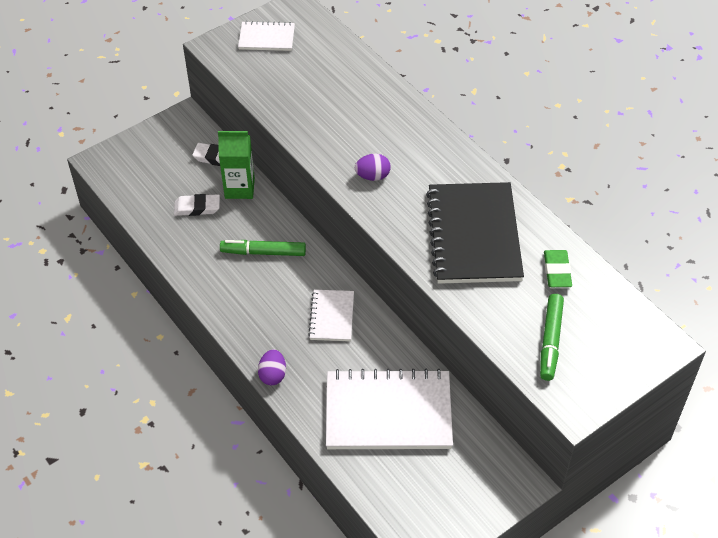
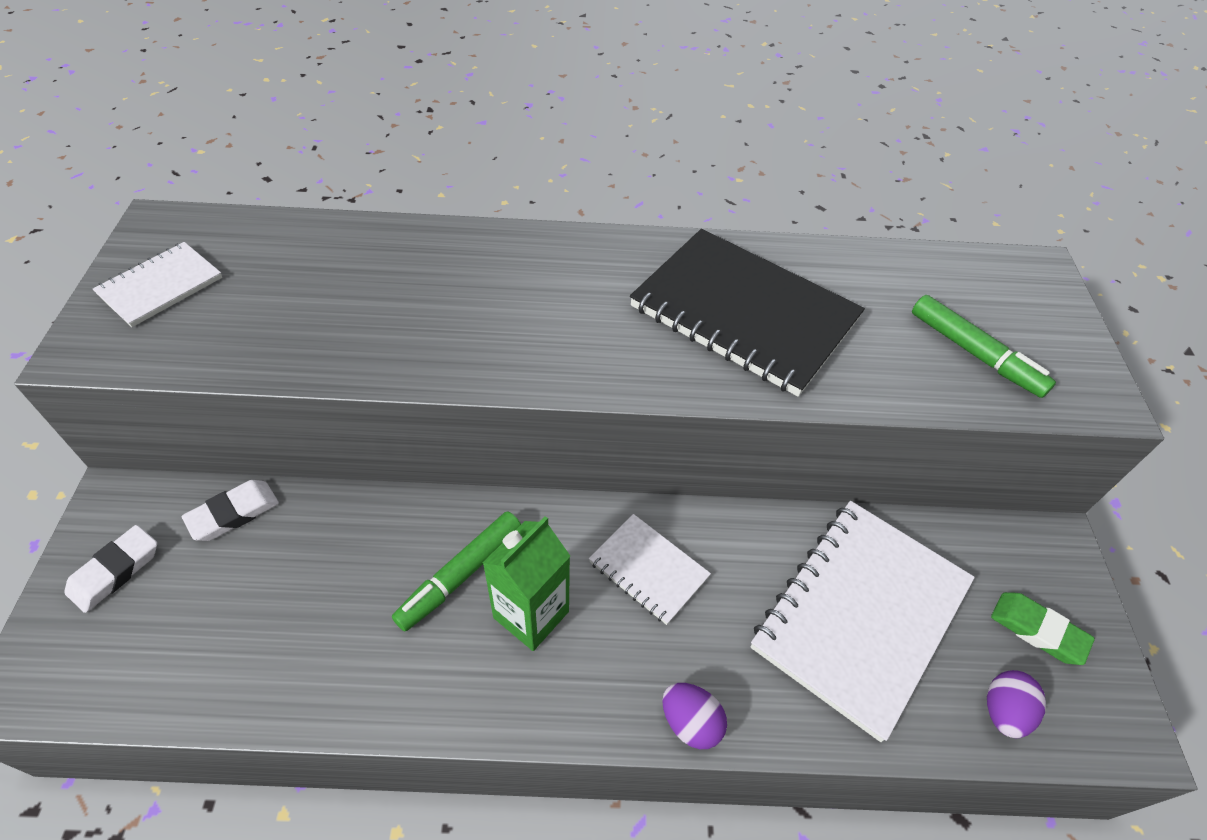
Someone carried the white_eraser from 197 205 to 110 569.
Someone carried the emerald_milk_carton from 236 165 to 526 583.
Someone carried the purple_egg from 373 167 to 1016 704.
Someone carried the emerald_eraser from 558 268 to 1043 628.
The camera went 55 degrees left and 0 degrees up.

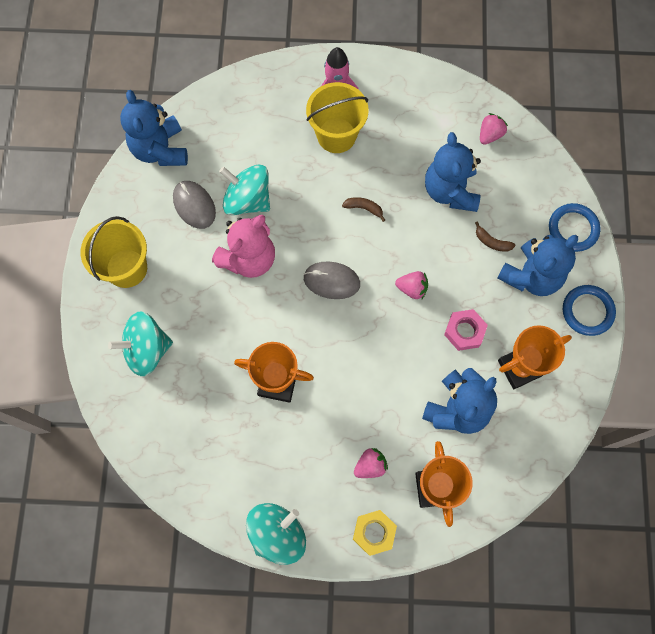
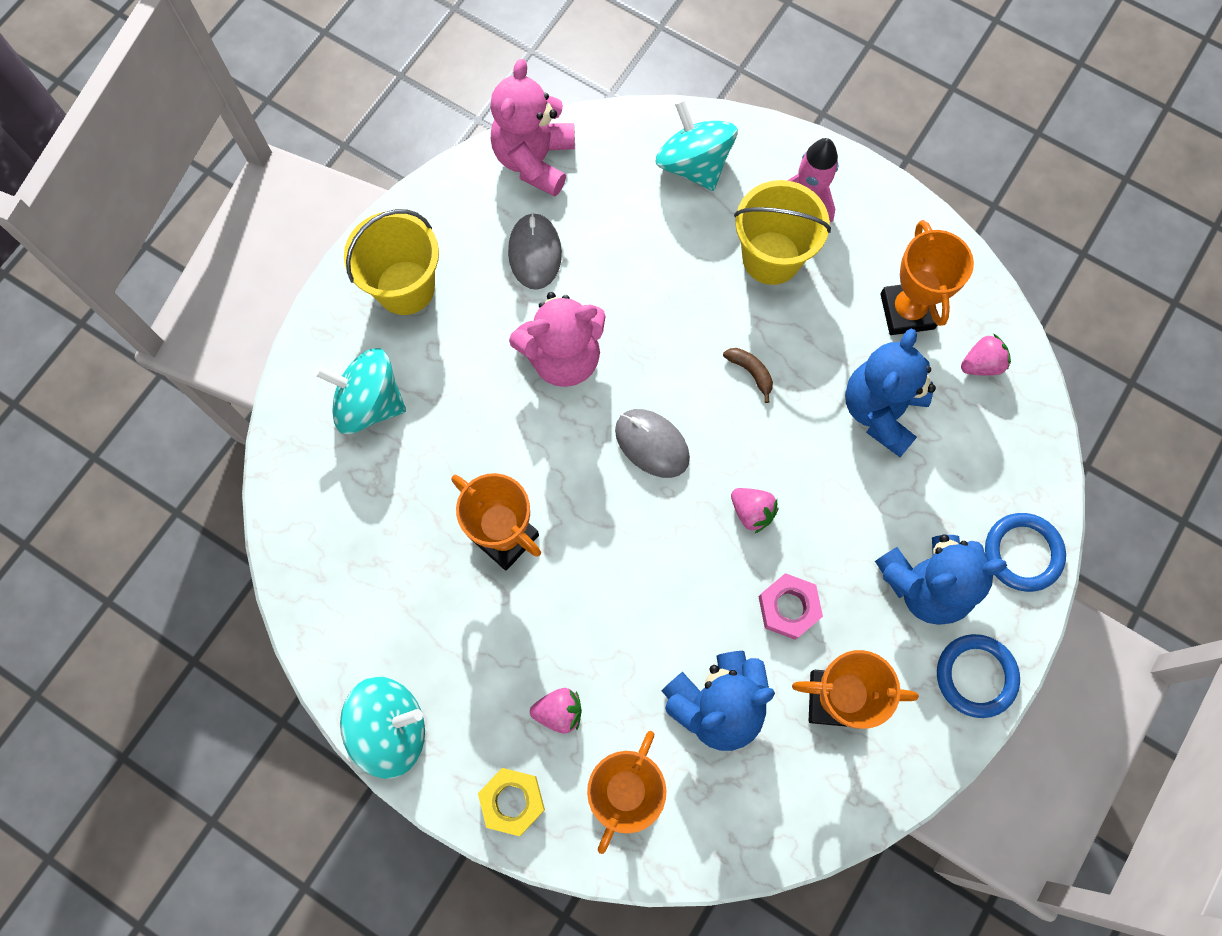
Someone took away the russet_banana at 495 236.
Someone put down the orange-coloured_award_cup at 927 277.
Someone carried the teal_whirligig from 244 190 to 697 145.
Someone repainted the royal_blue_stuffed_bear at 154 128, which became the pink_stuffed_bear at 532 127.
The camera went 30 degrees right and 0 degrees up.

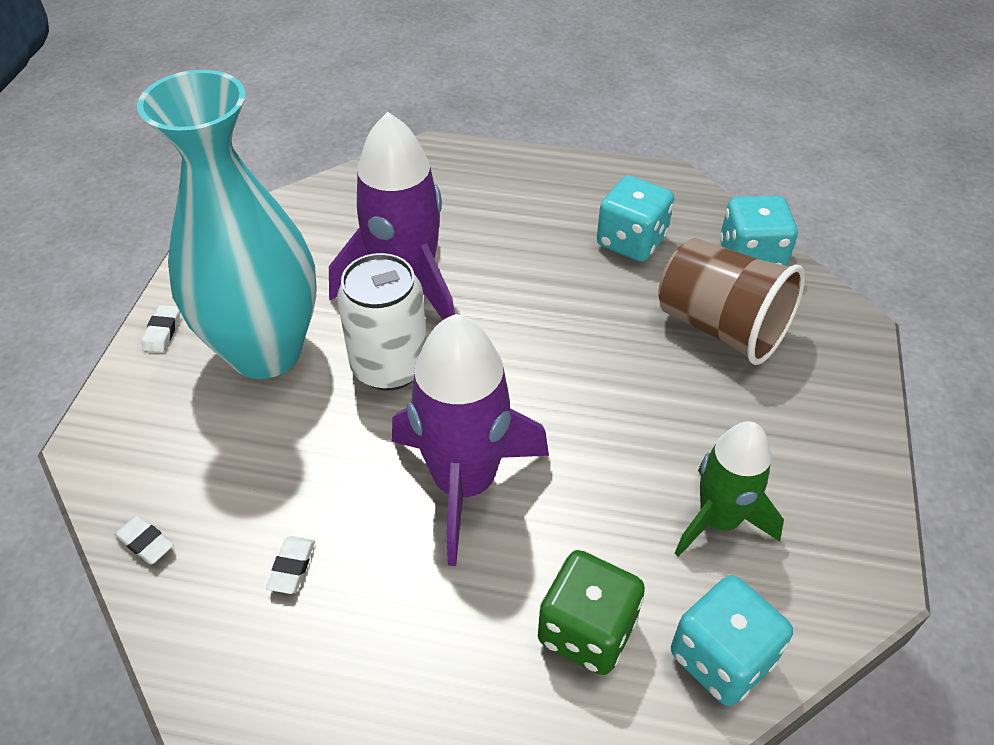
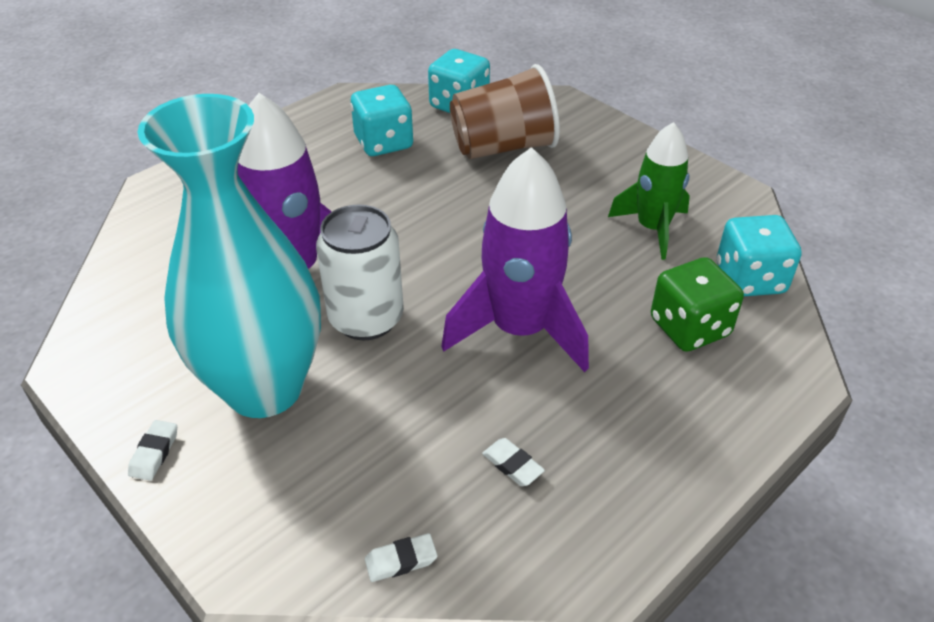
Someone rotated the white_eraser at 161 329 by 60 degrees clockwise.
The camera went 55 degrees left and 5 degrees down.

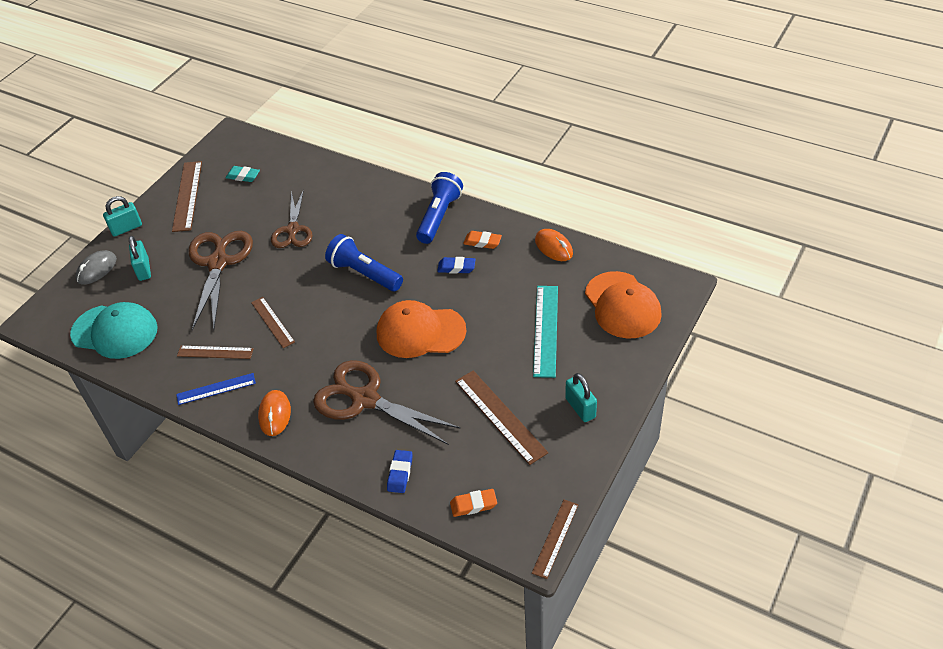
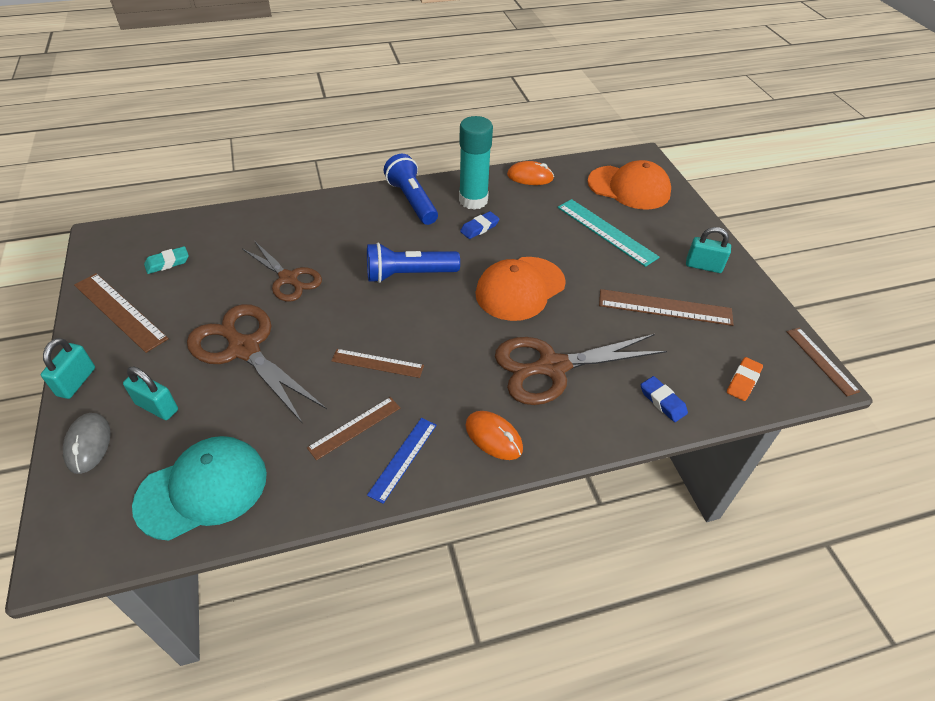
Someone swapped the orange-coloured_eraser at 482 240 for the teal_glue_stick at 476 163.
The camera went 50 degrees left and 0 degrees up.

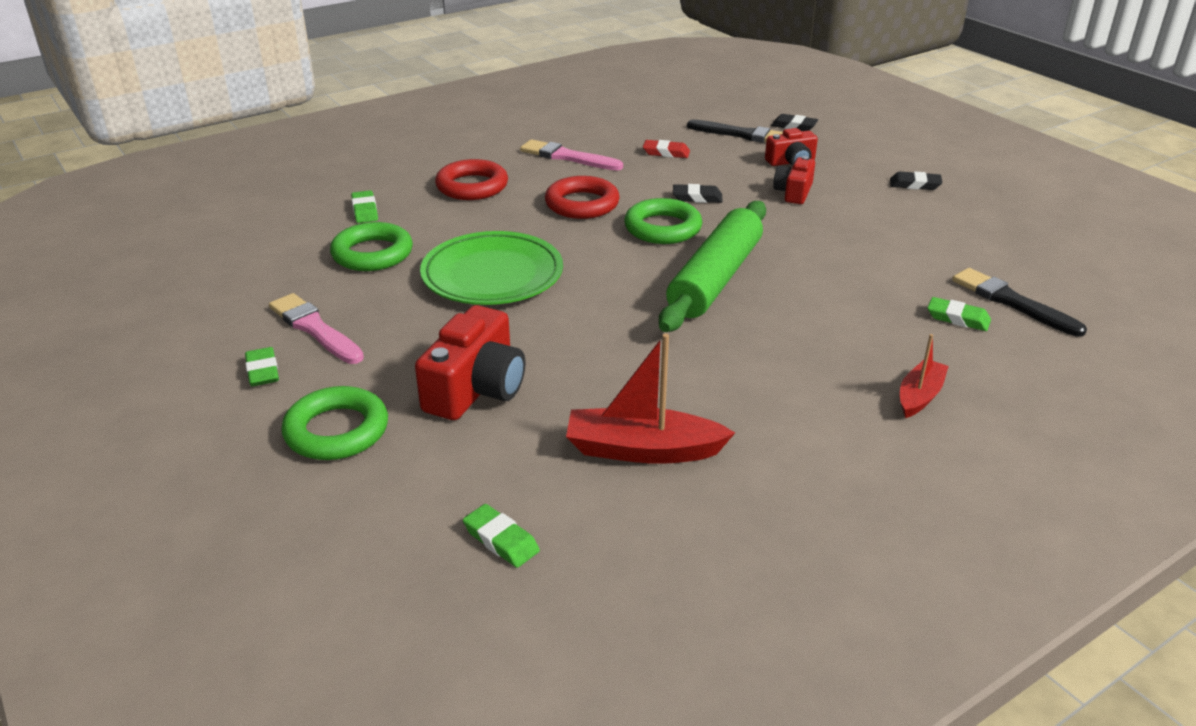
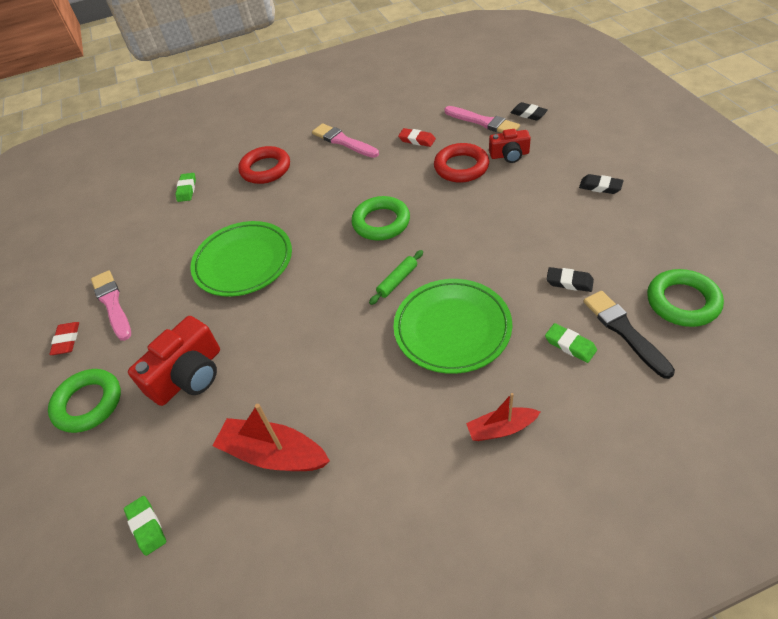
Someone took away the red_compact_camera at 794 180.
Someone put down the emerald_plate at 452 326.
Someone carried the emerald_ring from 371 246 to 685 298.
Someone carried the red_ring from 582 197 to 461 163.
Someone carried the black_eraser from 698 193 to 570 279.
Someone repainted the emerald_eraser at 262 366, which became the red_eraser at 64 338.
Someone repainted the black_paint_brush at 735 131, which became the pink_paint_brush at 482 119.
Someone rotated the red_boat at 924 376 by 150 degrees counterclockwise.
Someone scaled the emerald_pastry_roller at 712 266 by 0.41.
The camera went 20 degrees right and 15 degrees up.

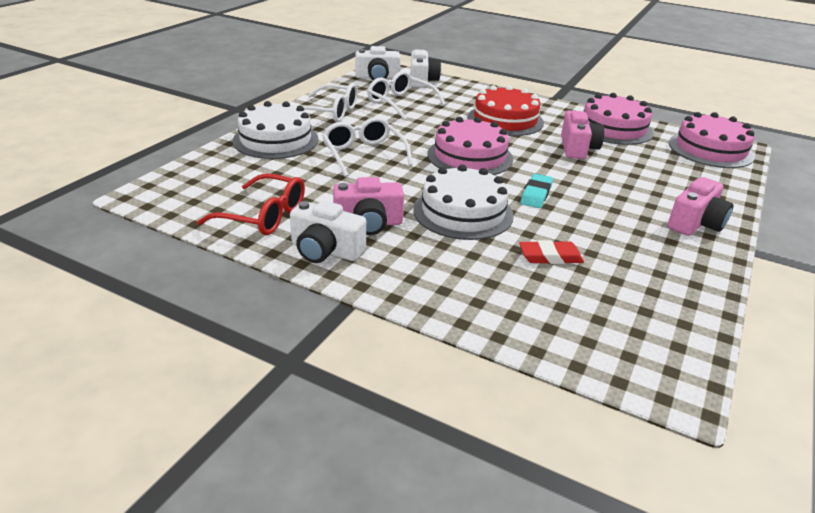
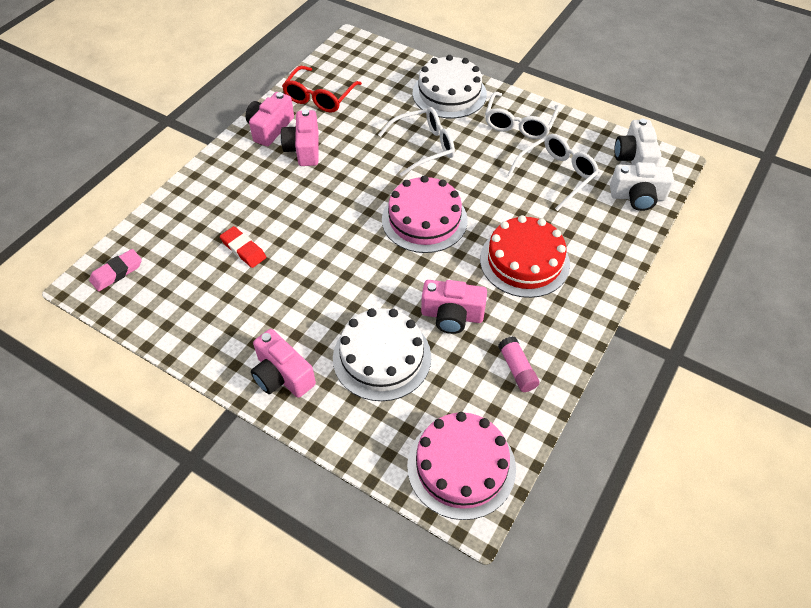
Someone took away the teal_eraser at 536 190.
Someone put down the pink_eraser at 115 270.
Someone carried the white_gateau from 463 202 to 382 354.
Someone swapped the pink_gateau at 618 119 for the pink_glue_stick at 519 364.
Someone repainted the white_compact_camera at 328 231, which became the pink_compact_camera at 270 119.
Someone rotated the red_eraser at 551 252 by 45 degrees counterclockwise.
The camera went 95 degrees right and 20 degrees up.

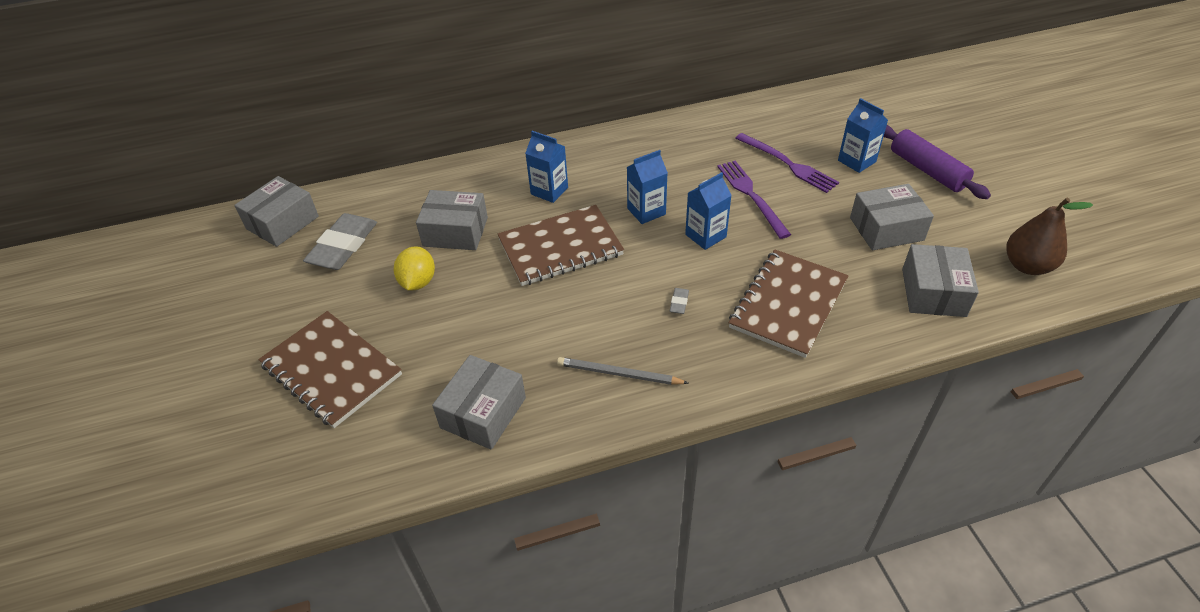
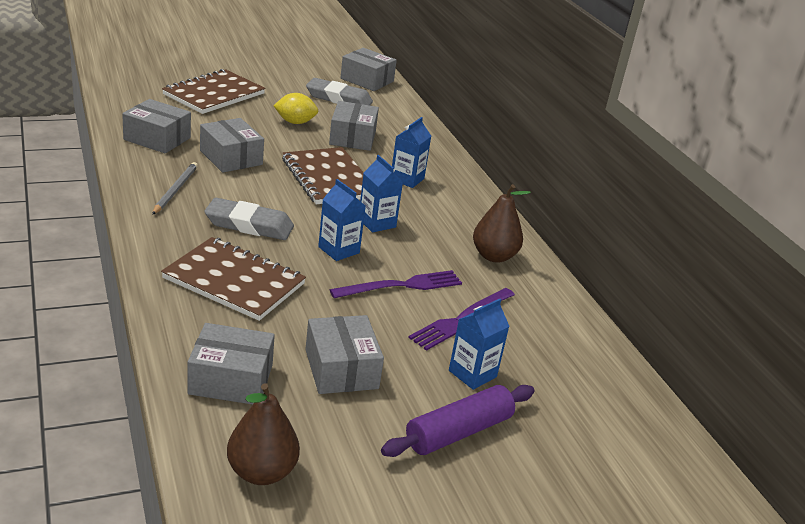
Someone put down the gray_package at 232 145.
Someone put down the russet_pear at 501 223.
Someone scaled the gray_eraser at 679 301 by 2.45.
The camera went 80 degrees right and 15 degrees down.

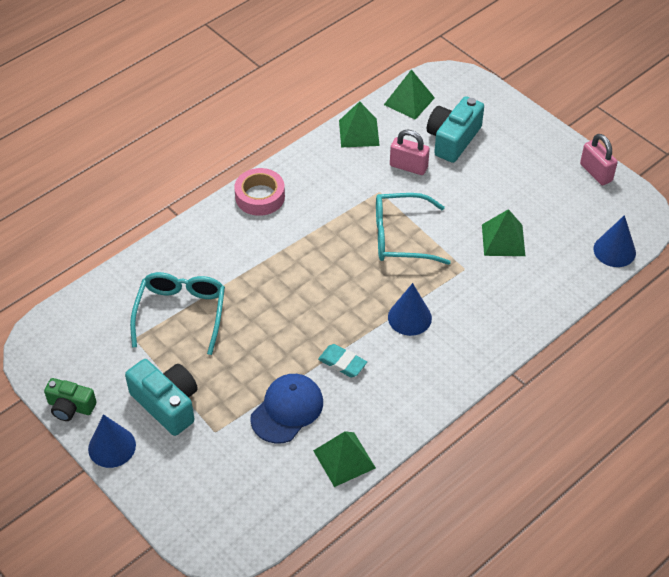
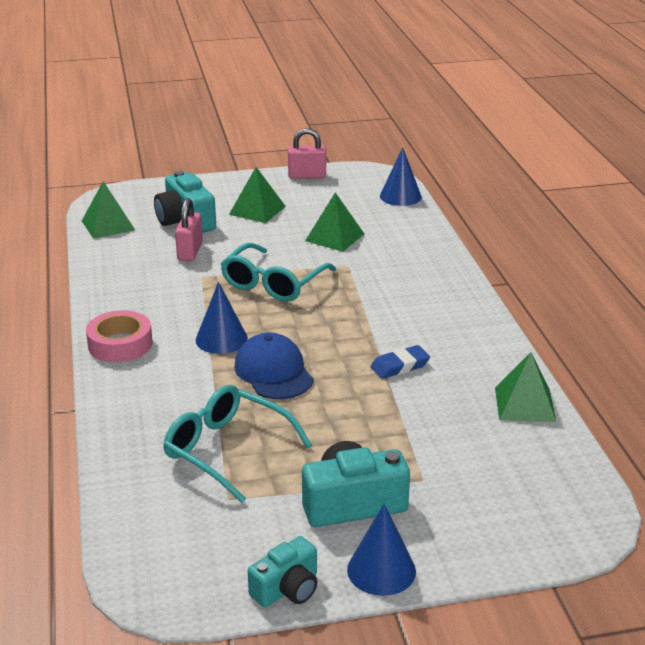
Someone carried the royal_blue_cap from 286 409 to 274 366.
Someone carried the emerald_solid_pyramid from 359 124 to 257 195.
Someone carried the royal_blue_cone from 410 309 to 221 318.
Someone repainted the emerald_compact_camera at 70 399, which became the teal_compact_camera at 282 571.
Someone repainted the teal_eraser at 342 360, which became the royal_blue_eraser at 400 362.
Someone rotated the pink_padlock at 410 152 by 45 degrees counterclockwise.
The camera went 60 degrees left and 20 degrees down.

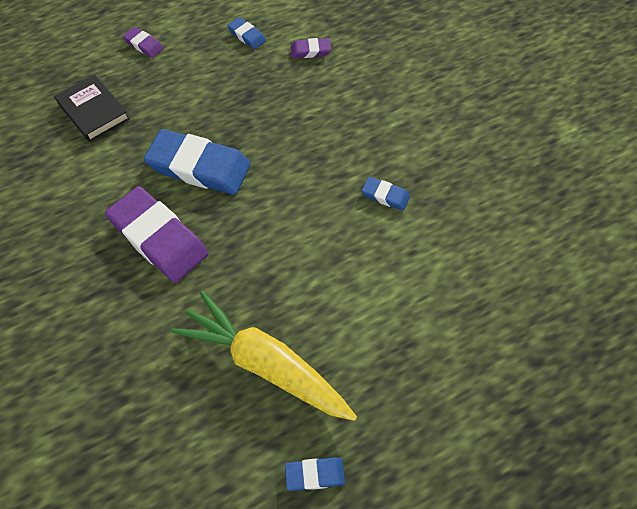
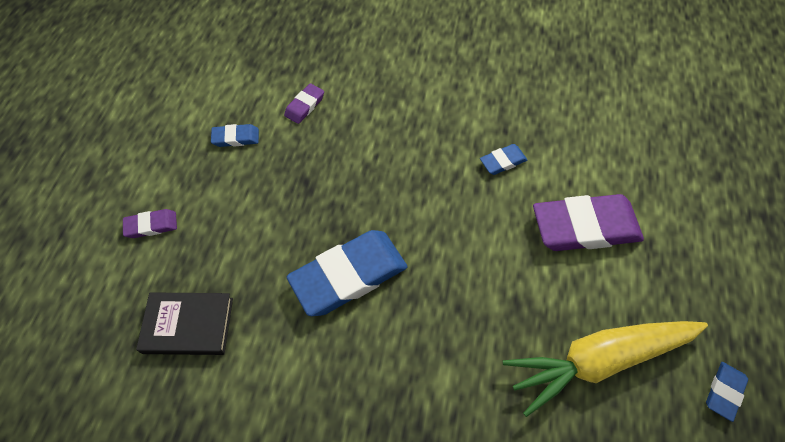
Someone carried the purple_eraser from 156 234 to 588 222.
The camera went 50 degrees left and 0 degrees up.

